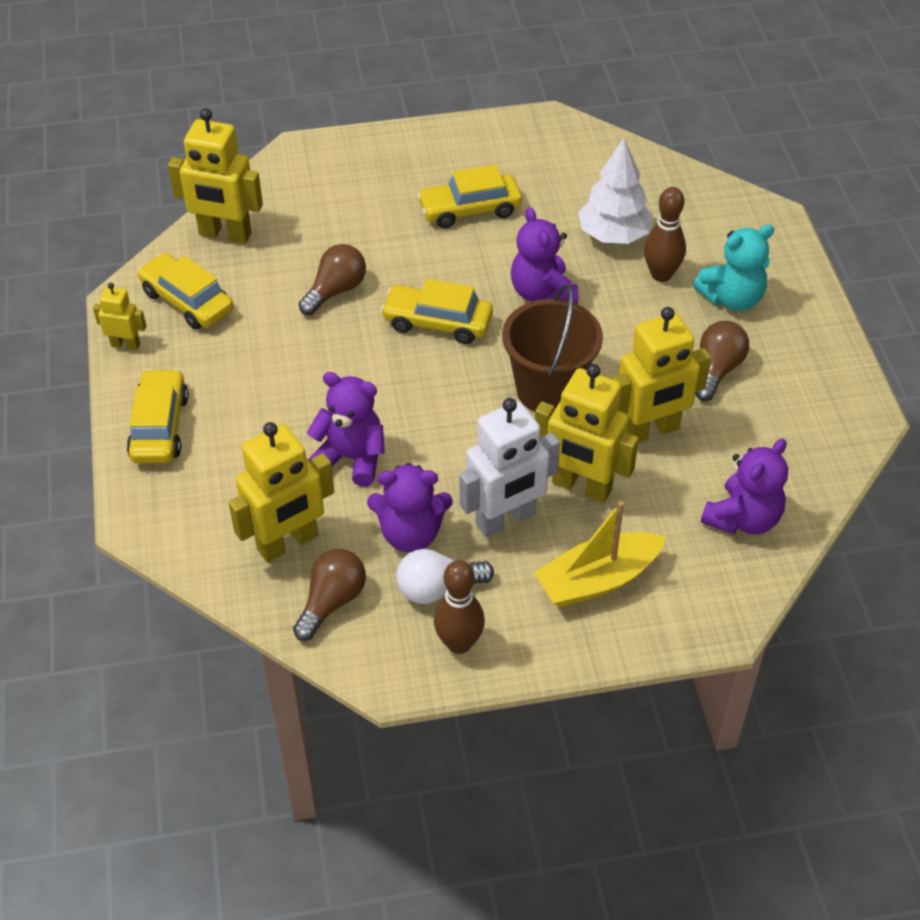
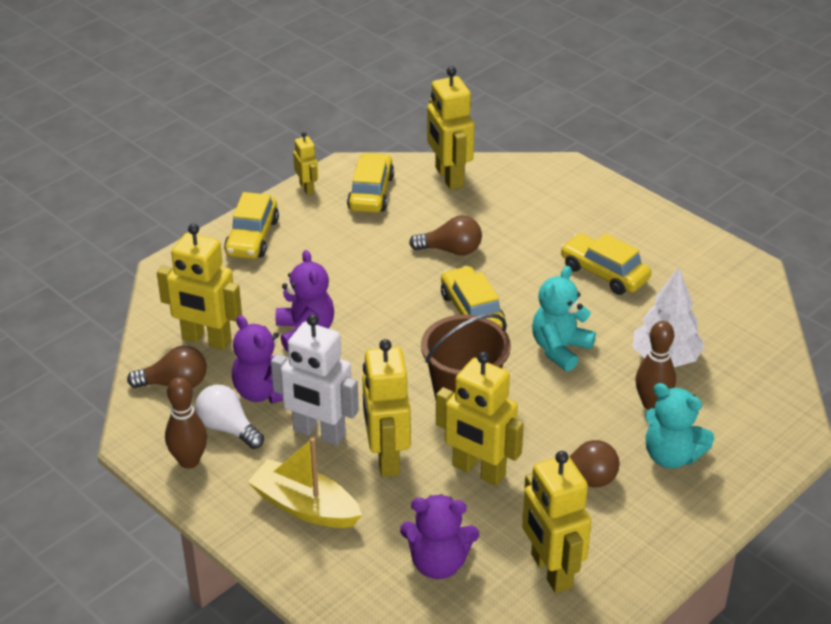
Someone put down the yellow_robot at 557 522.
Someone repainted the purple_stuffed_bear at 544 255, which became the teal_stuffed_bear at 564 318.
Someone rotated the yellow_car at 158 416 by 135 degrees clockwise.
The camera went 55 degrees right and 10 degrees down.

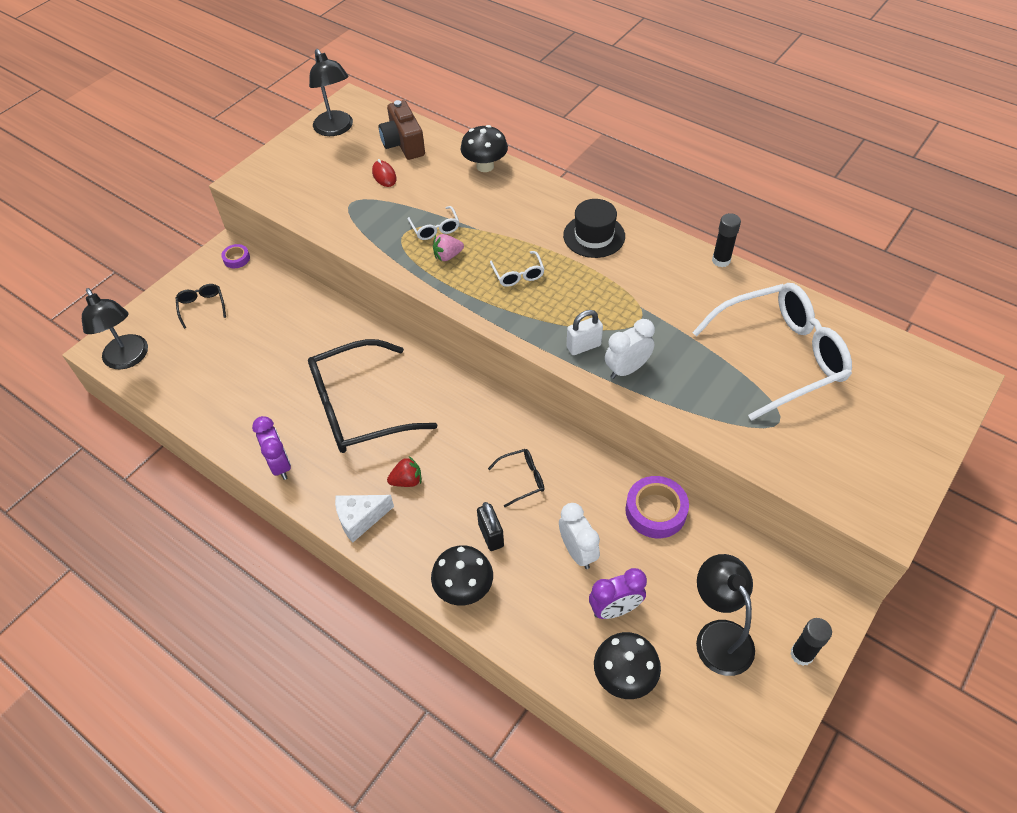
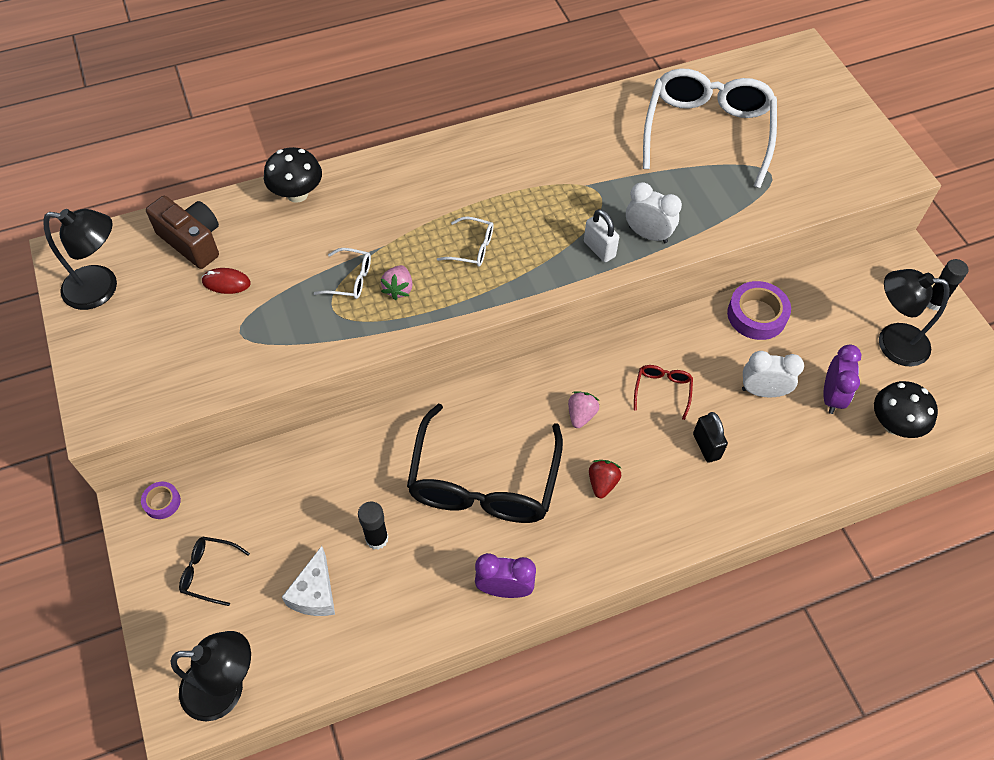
Someone took away the black_fungus at 462 575.
Someone took away the black_hat at 594 228.
Someone put down the pink_strawberry at 583 409.
Someone carried the white_cheese_wedge from 364 519 to 308 581.
Someone carried the black_glue_stick from 726 240 to 373 525.
Someone repainted the black_eyeglasses at 516 478, which became the red_eyeglasses at 663 392.
Someone rotated the russet_compact_camera at 402 130 by 150 degrees counterclockwise.
Someone rotated the black_padlock at 490 526 by 60 degrees clockwise.
Someone rotated the white_padlock at 585 332 by 45 degrees counterclockwise.
Someone rotated the white_bedside_clock at 630 349 by 120 degrees clockwise.
The camera went 60 degrees left and 5 degrees up.

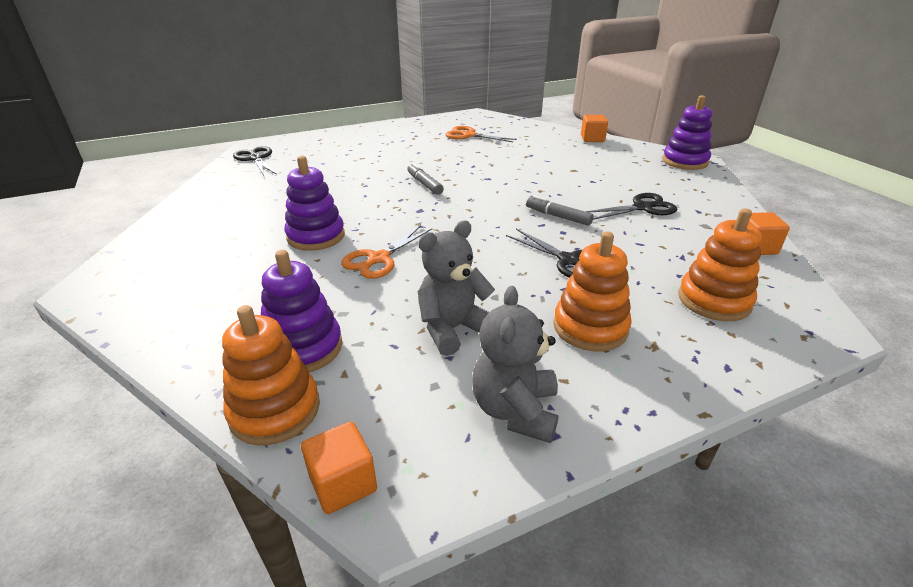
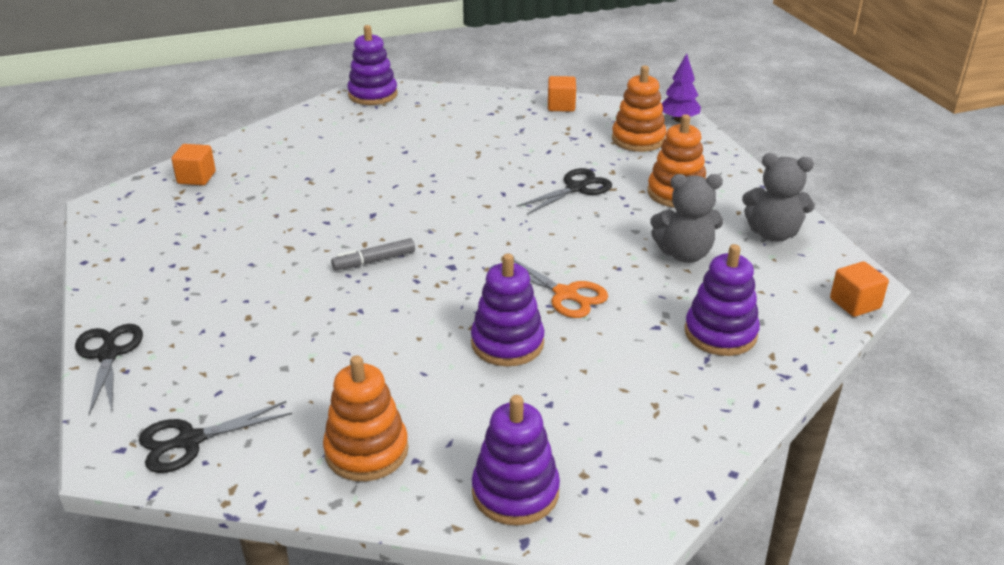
Someone took away the orange-coloured_scissors at 481 134.
Someone took away the gray_felt_pen at 560 210.
Someone put down the purple_stacking_toy at 516 460.
Someone put down the purple_tree at 681 87.
Someone carried the orange-coloured_stacking_toy from 271 375 to 366 418.
Someone carried the orange-coloured_solid_cube from 594 128 to 193 164.
Someone carried the black_scissors from 631 206 to 109 369.
Someone rotated the gray_stuffed_bear at 456 288 by 60 degrees counterclockwise.
The camera went 85 degrees left and 0 degrees up.

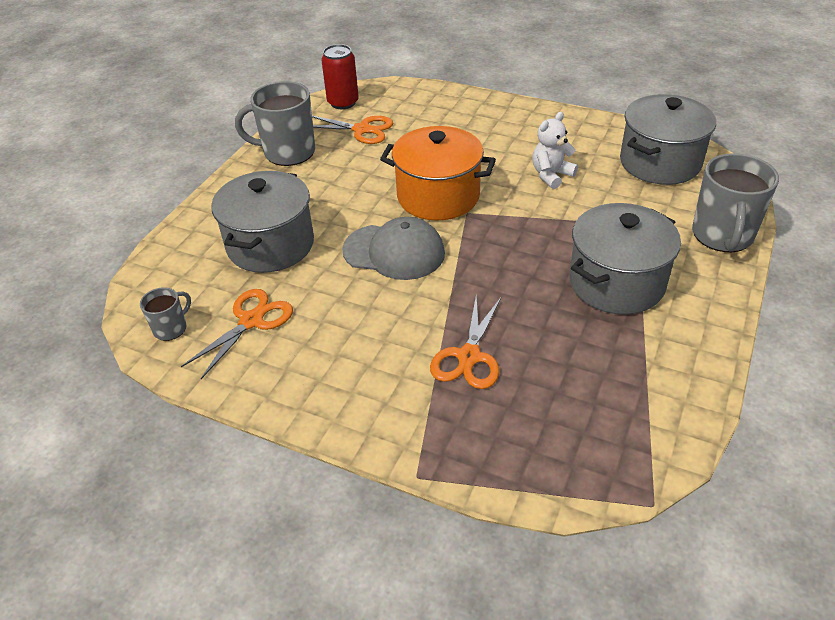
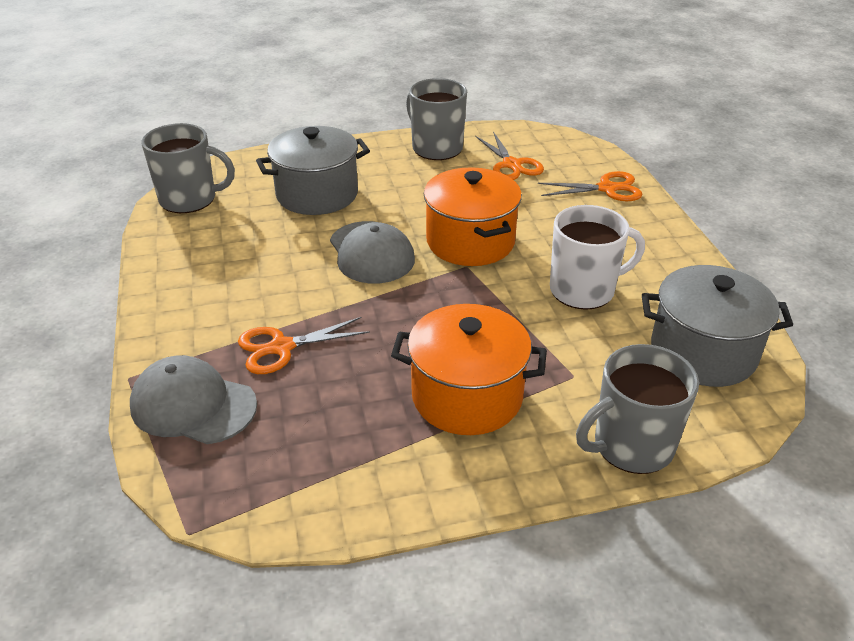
Someone took away the red_can at 340 76.
Someone put down the gray_cap at 193 399.
Someone carried the orange-coloured_scissors from 237 334 to 590 186.
Someone swapped the white_stuffed_bear at 555 150 for the white_tea_mug at 597 257.
Someone repainted the gray_cooking_pot at 625 259, which became the orange-coloured_cooking_pot at 469 369.
Someone scaled the gray_tea_mug at 165 314 by 1.97.
The camera went 50 degrees right and 5 degrees down.

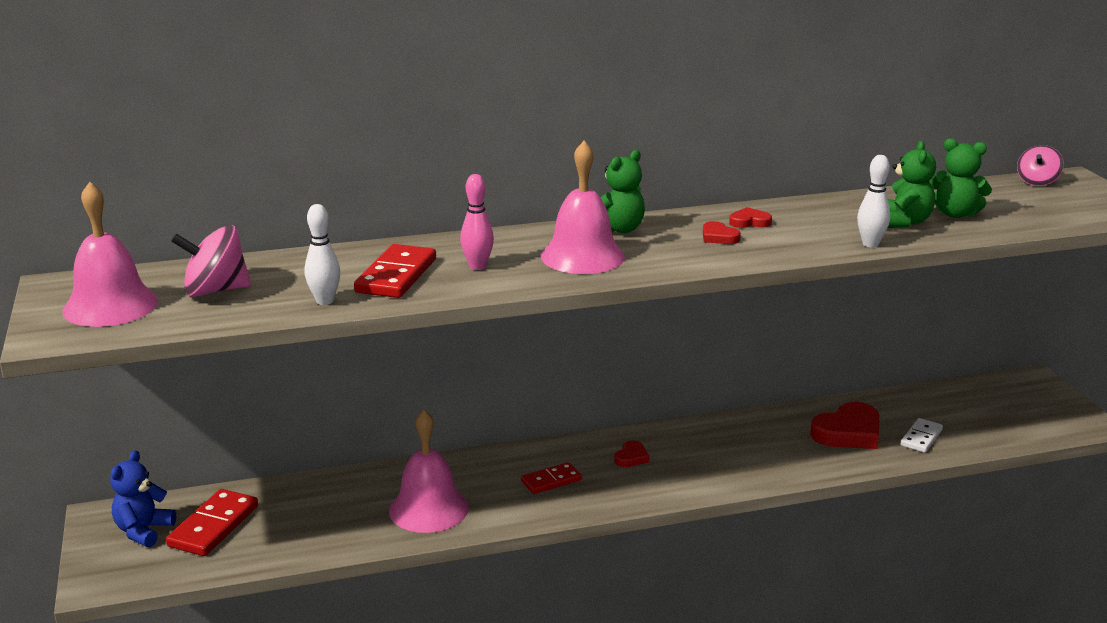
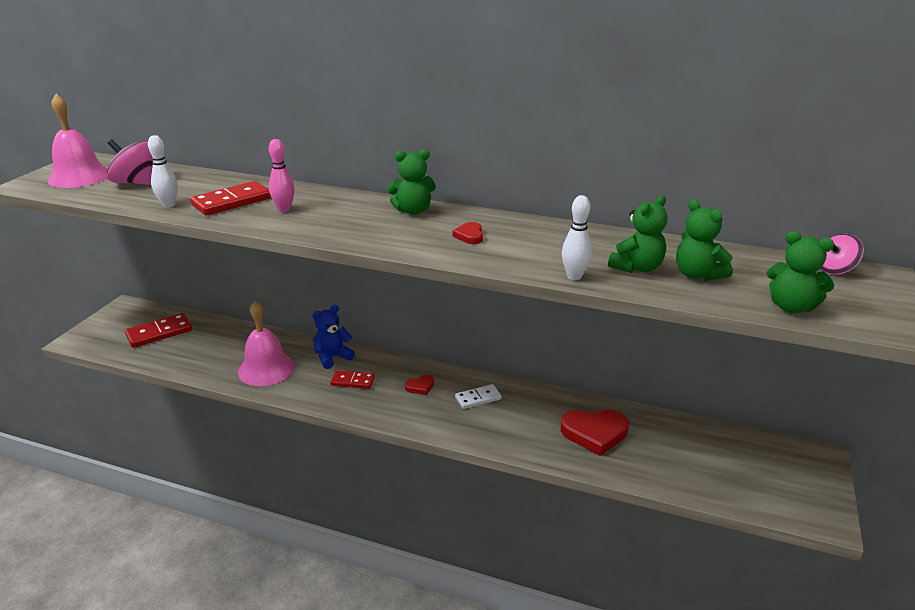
Someone took away the pink_hand_bell at 583 207.
Someone took away the red_love_heart at 750 217.
Someone put down the emerald_stuffed_bear at 800 272.
Someone carried the royal_blue_stuffed_bear from 143 498 to 333 337.
Someone carried the white_domino_tile from 922 435 to 478 396.
The camera went 35 degrees right and 5 degrees up.

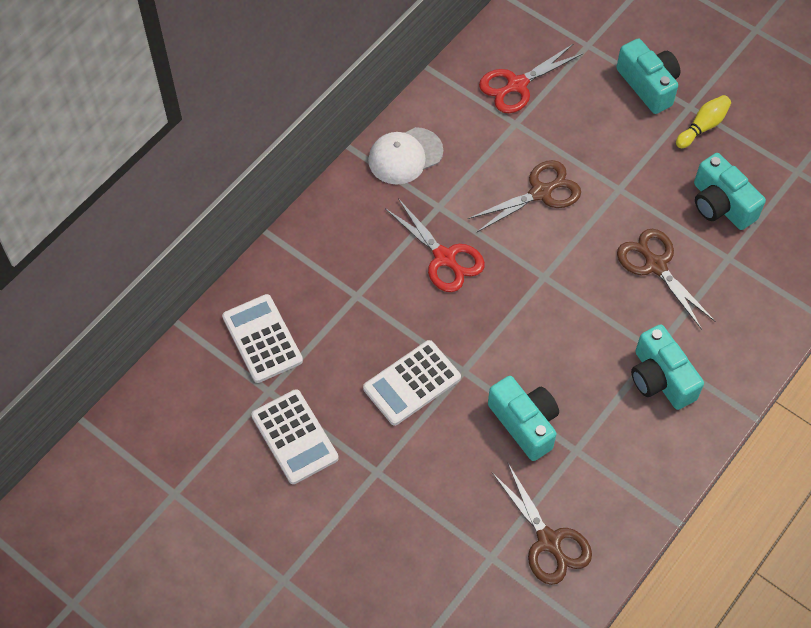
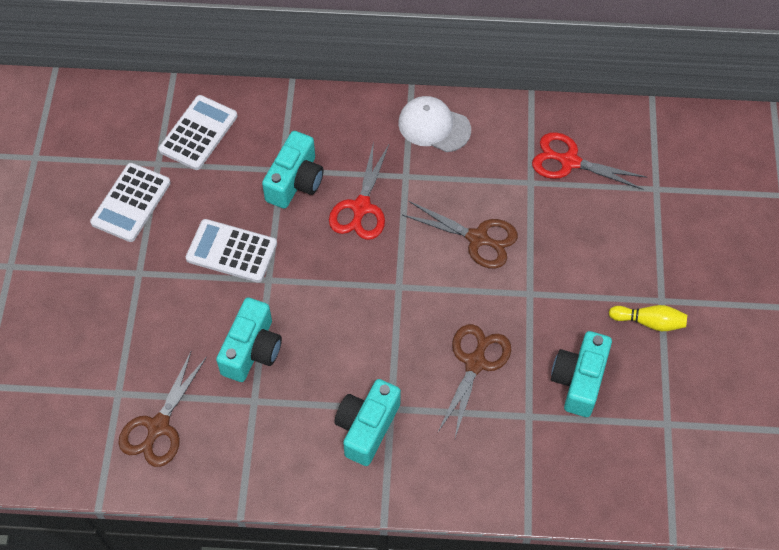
Someone carried the teal_compact_camera from 648 76 to 293 170.
The camera went 55 degrees right and 0 degrees up.

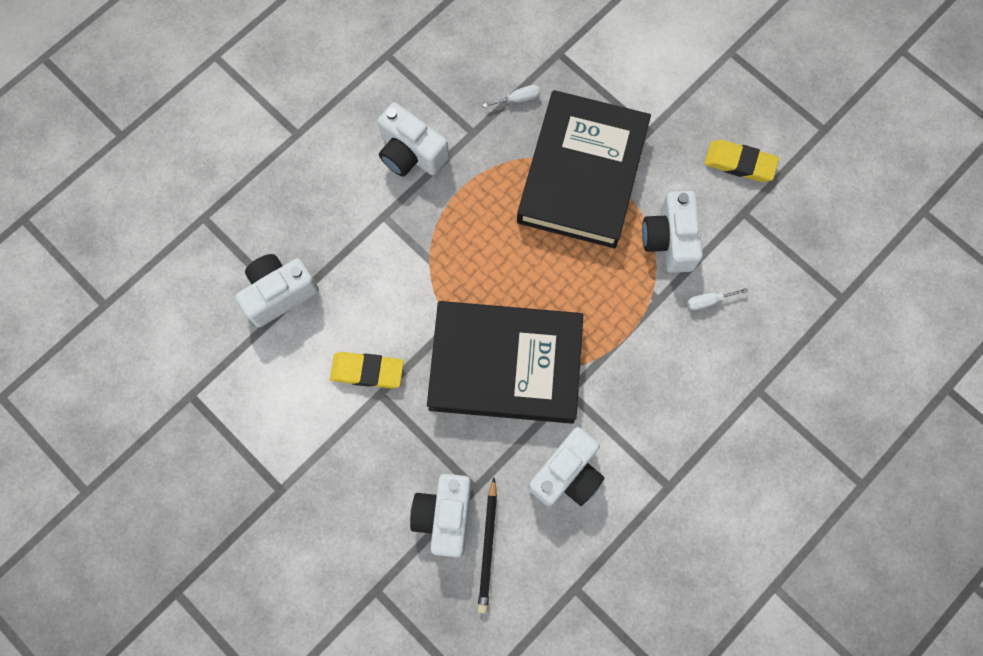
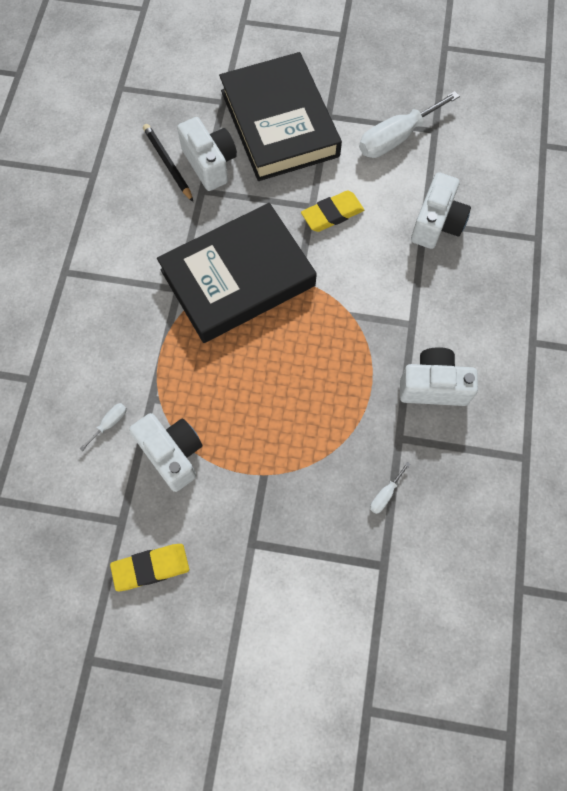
Someone took away the white_compact_camera at 566 466.
Someone put down the white_screwdriver at 409 124.
Someone carried the black_hardback from 584 169 to 280 116.
The camera went 145 degrees right and 5 degrees down.

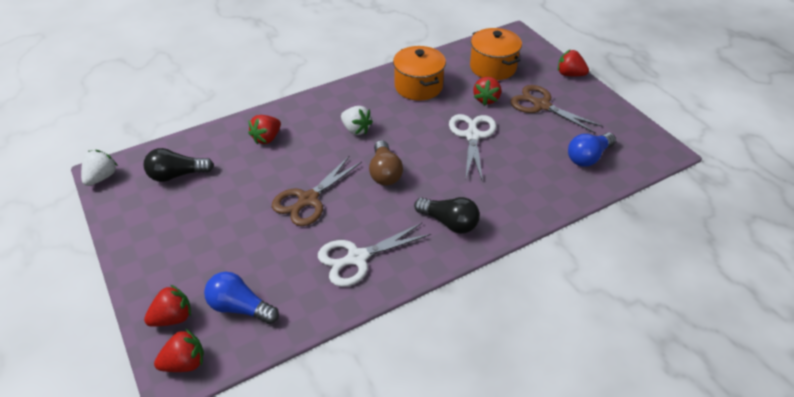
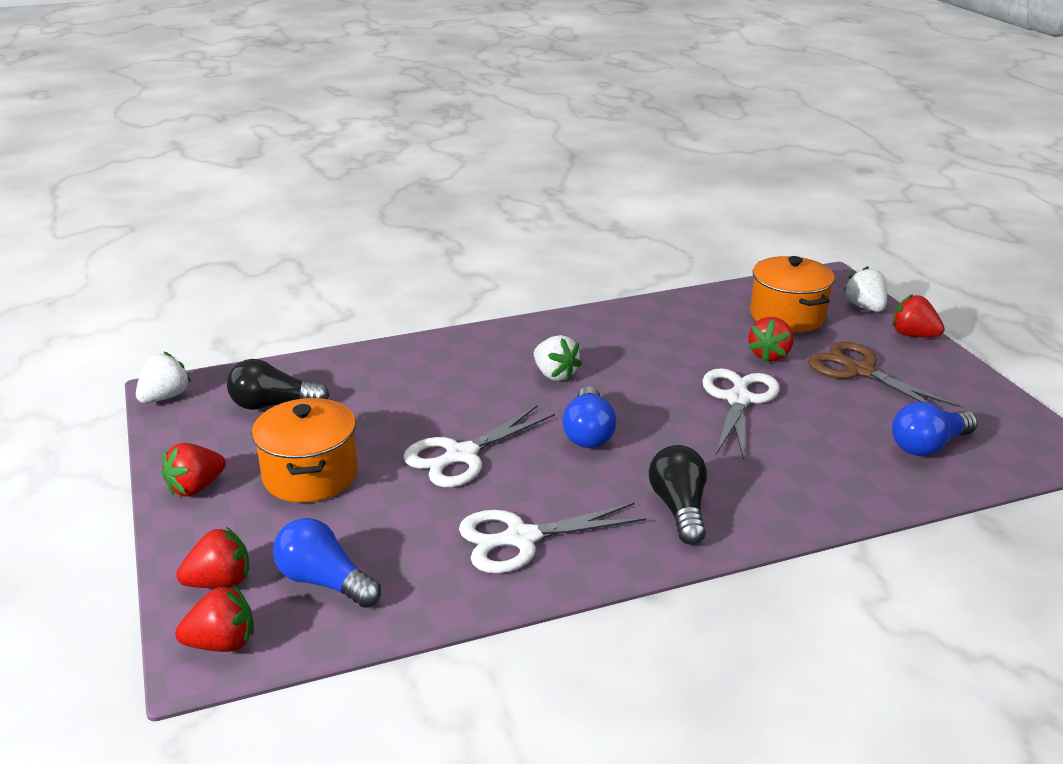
Someone put down the white_strawberry at 865 289.
Someone carried the red_strawberry from 264 130 to 193 470.
Someone carried the orange-coloured_cooking_pot from 419 73 to 305 450.
Someone repainted the russet_scissors at 317 191, which became the white_scissors at 479 446.
Someone repainted the russet_light_bulb at 386 162, which became the royal_blue_light_bulb at 589 417.
Someone rotated the black_light_bulb at 447 215 by 135 degrees counterclockwise.
The camera went 10 degrees right and 15 degrees down.

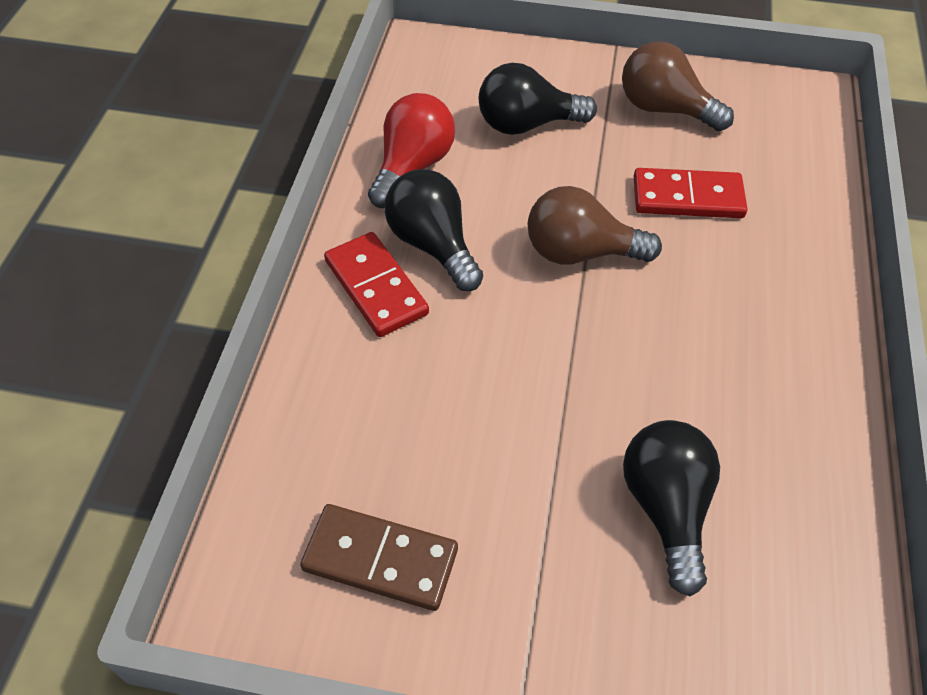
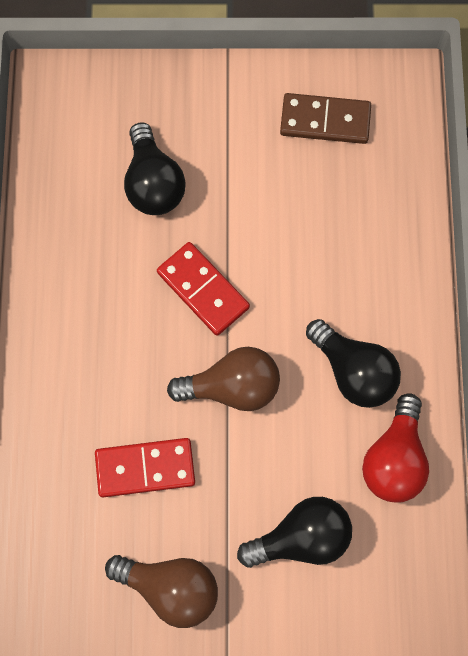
Someone carried the red_domino_tile from 376 284 to 203 289.
The camera went 170 degrees right and 20 degrees up.

